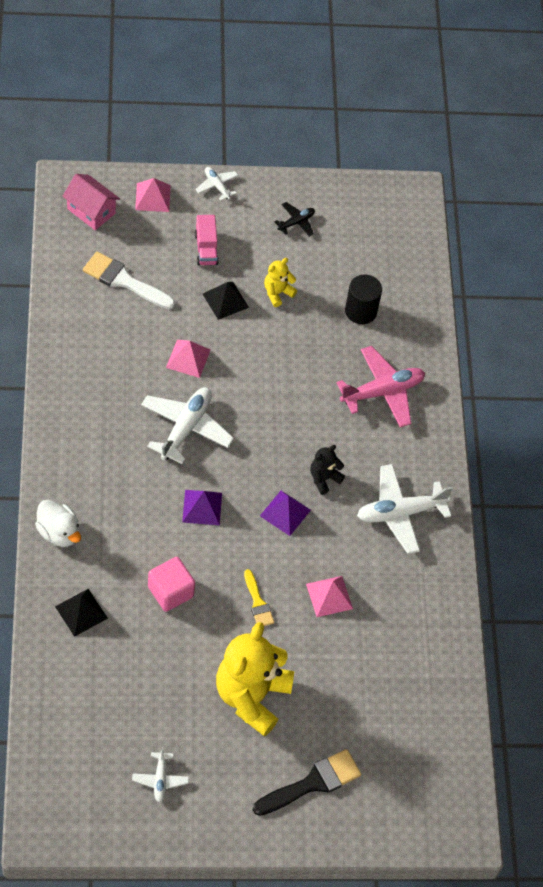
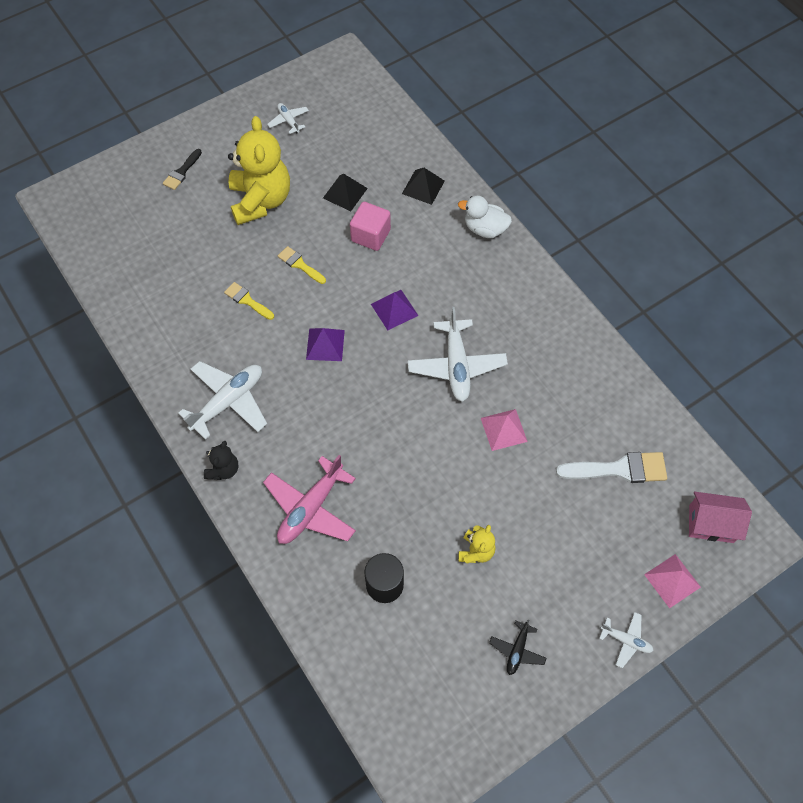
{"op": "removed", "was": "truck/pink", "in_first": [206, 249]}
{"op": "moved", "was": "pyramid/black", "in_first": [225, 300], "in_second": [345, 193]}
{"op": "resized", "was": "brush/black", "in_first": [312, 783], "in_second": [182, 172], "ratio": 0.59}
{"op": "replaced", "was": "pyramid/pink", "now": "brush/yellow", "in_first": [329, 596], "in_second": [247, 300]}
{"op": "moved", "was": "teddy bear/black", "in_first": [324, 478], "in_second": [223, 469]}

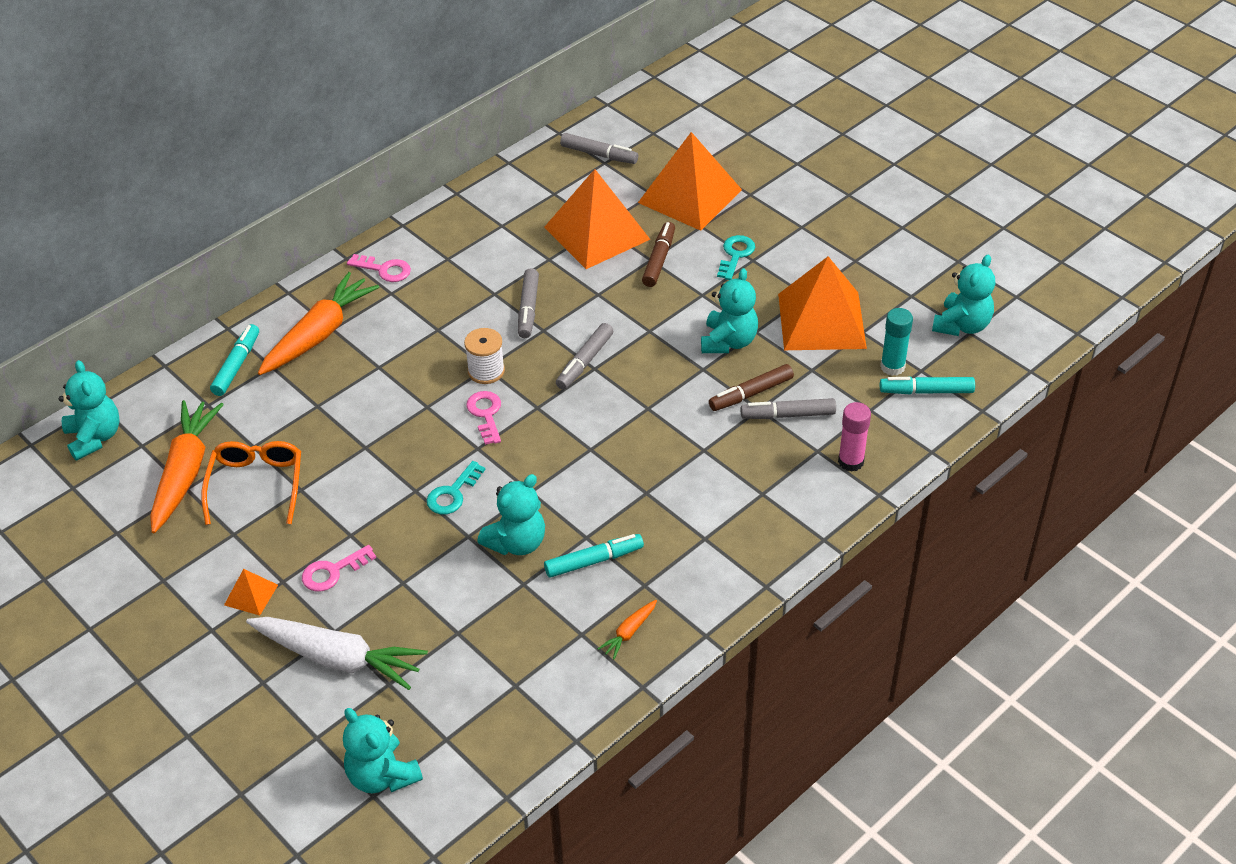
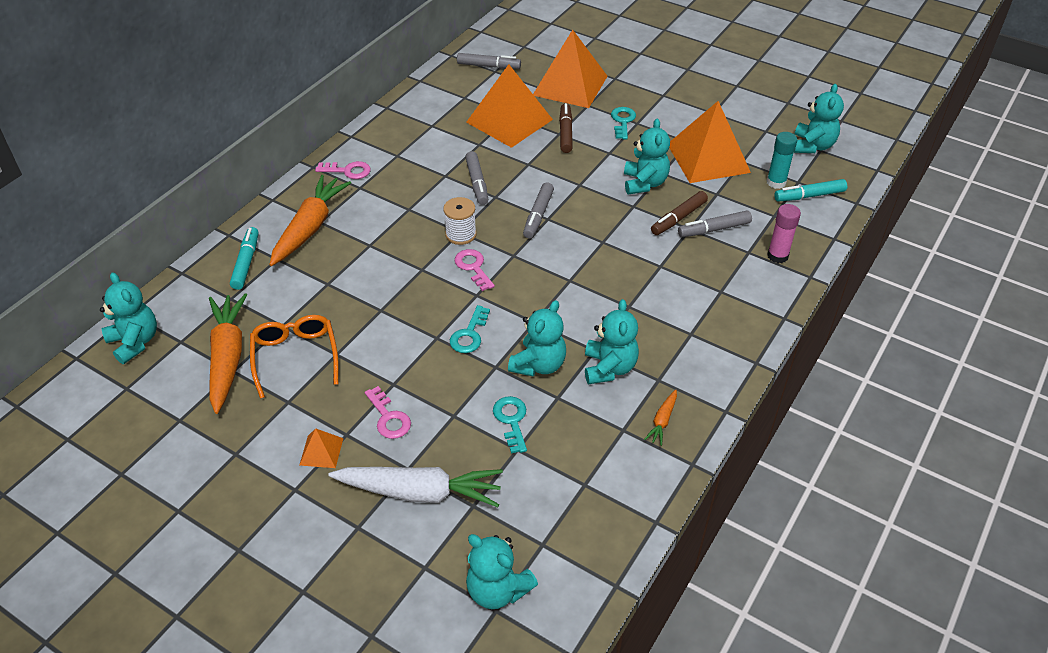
{"op": "turned", "was": "key/pink", "in_first": [333, 572], "in_second": [388, 418], "clockwise": -75}
{"op": "replaced", "was": "marker/turquoise", "now": "teddy bear/turquoise", "in_first": [594, 561], "in_second": [609, 368]}
{"op": "added", "now": "key/turquoise", "in_second": [511, 420]}

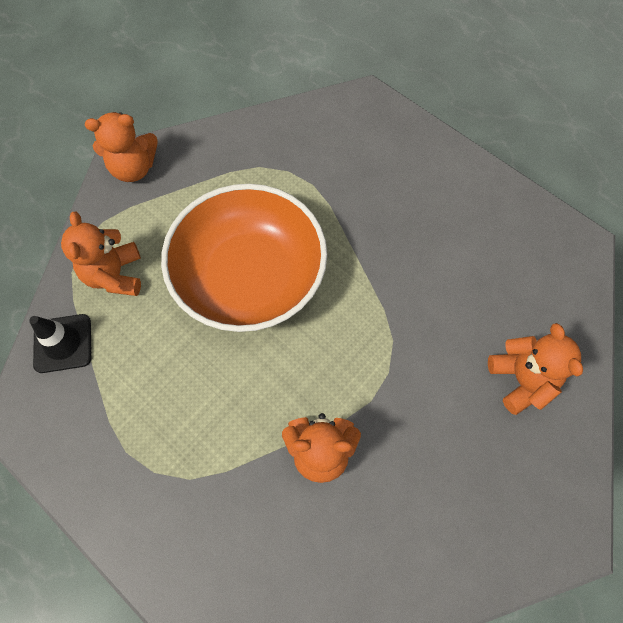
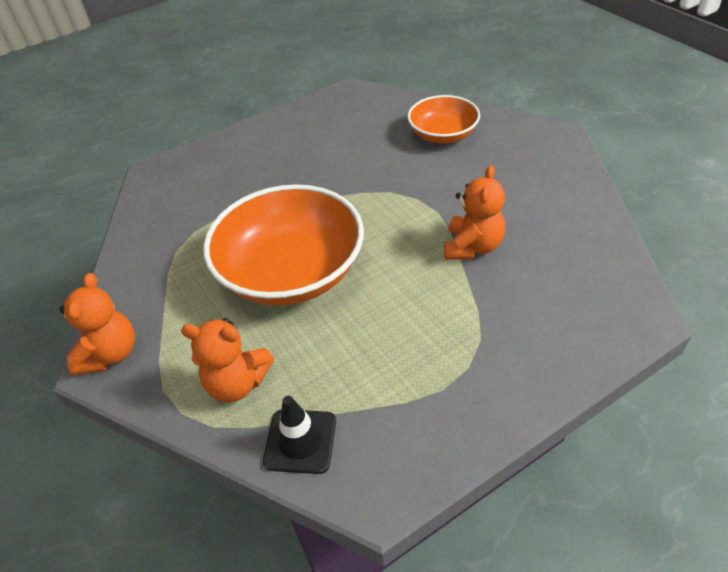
{"op": "replaced", "was": "teddy bear/orange", "now": "bowl/orange", "in_first": [521, 380], "in_second": [443, 135]}

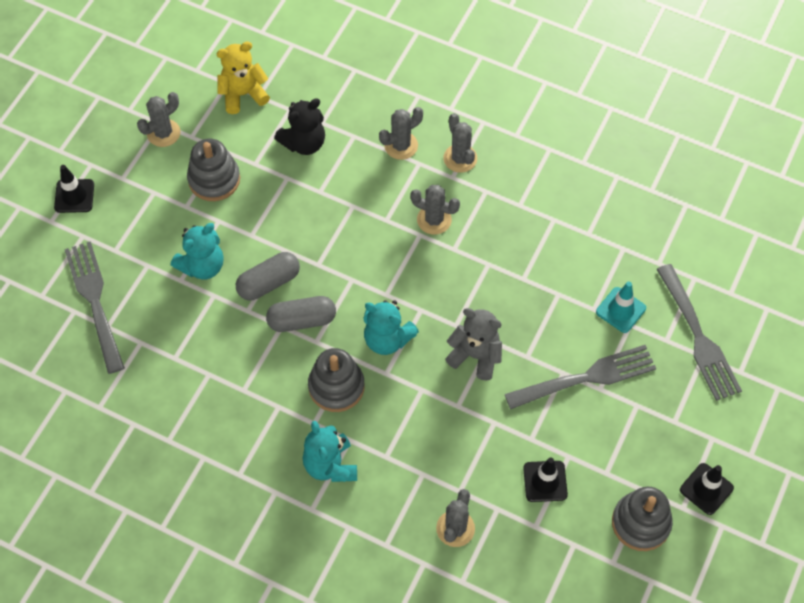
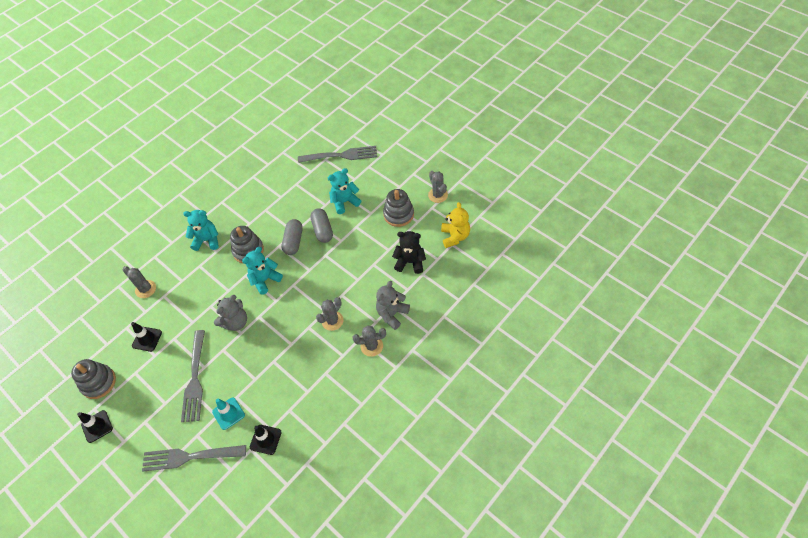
{"op": "moved", "was": "traffic cone/black", "in_first": [74, 196], "in_second": [265, 439]}
{"op": "turned", "was": "teddy bear/turquoise", "in_first": [202, 266], "in_second": [345, 202], "clockwise": 90}
{"op": "turned", "was": "teddy bear/black", "in_first": [304, 143], "in_second": [410, 262], "clockwise": 120}
{"op": "replaced", "was": "cactus/grey", "now": "teddy bear/grey", "in_first": [401, 145], "in_second": [392, 314]}

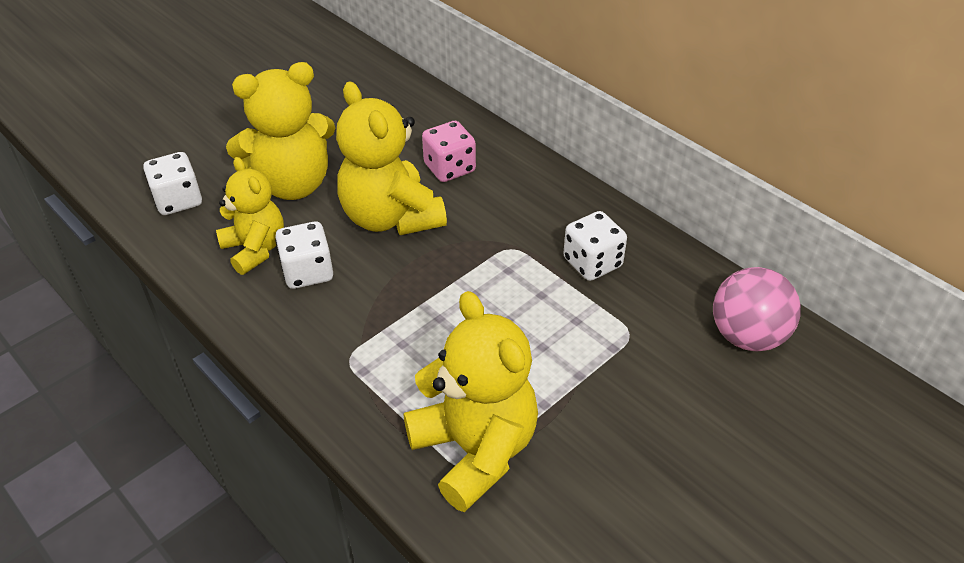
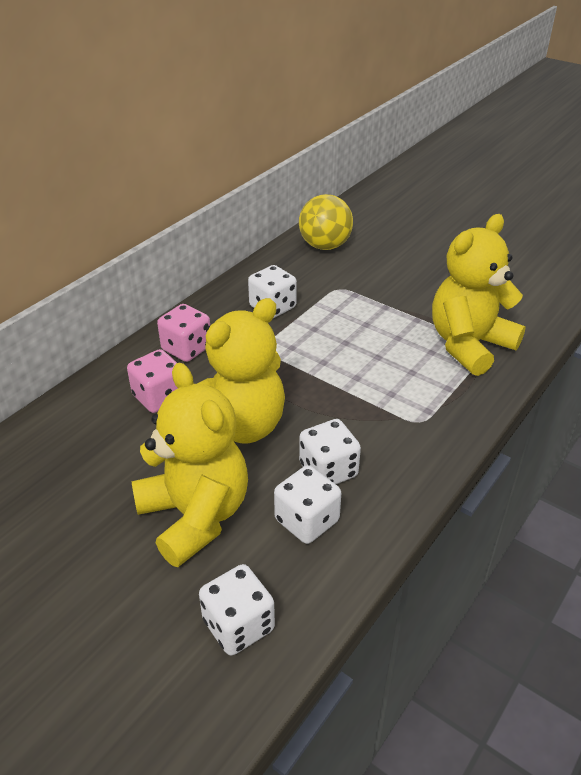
{"op": "replaced", "was": "teddy bear/yellow", "now": "dice/white", "in_first": [255, 249], "in_second": [307, 520]}
{"op": "recoloured", "was": "ball/pink", "now": "ball/yellow", "in_first": [747, 336], "in_second": [325, 246]}
{"op": "added", "now": "dice/pink", "in_second": [186, 348]}

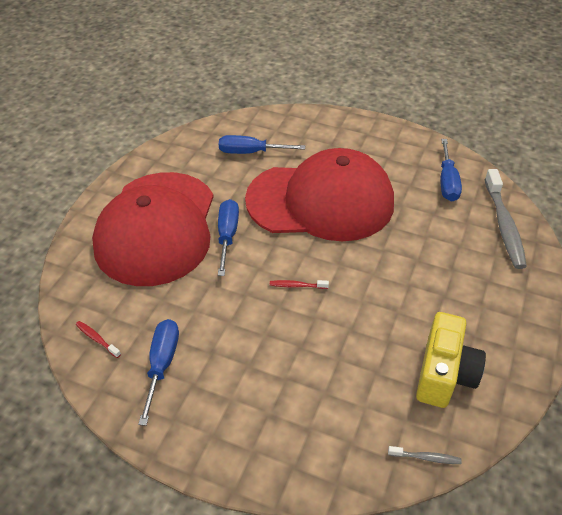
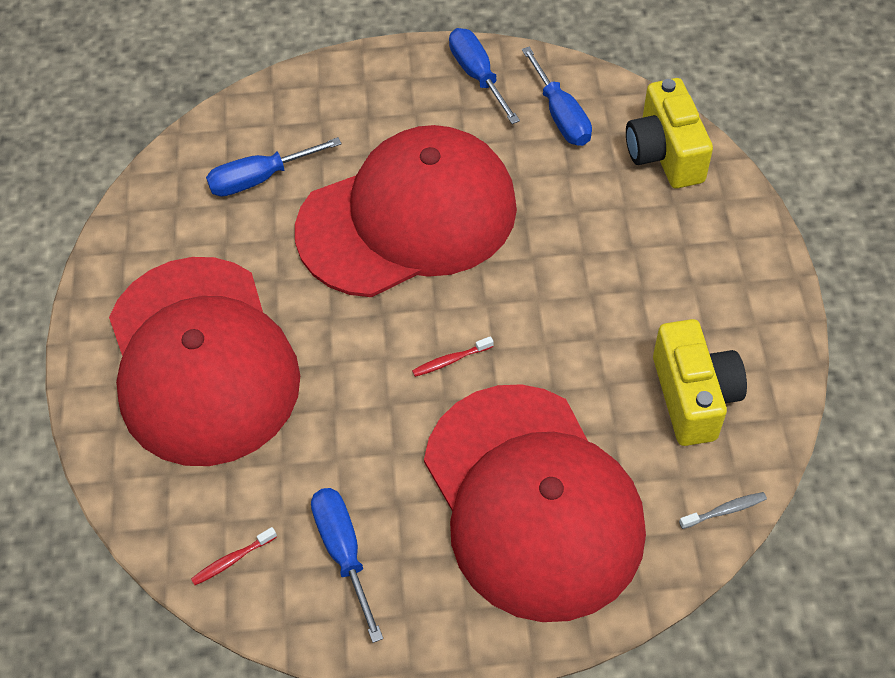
{"op": "turned", "was": "toothbrush/red", "in_first": [97, 339], "in_second": [232, 560], "clockwise": -45}
{"op": "moved", "was": "screwdriver/blue", "in_first": [227, 236], "in_second": [478, 76]}
{"op": "replaced", "was": "toothbrush/grey", "now": "camera/yellow", "in_first": [504, 225], "in_second": [664, 153]}
{"op": "added", "now": "cap/red", "in_second": [532, 501]}

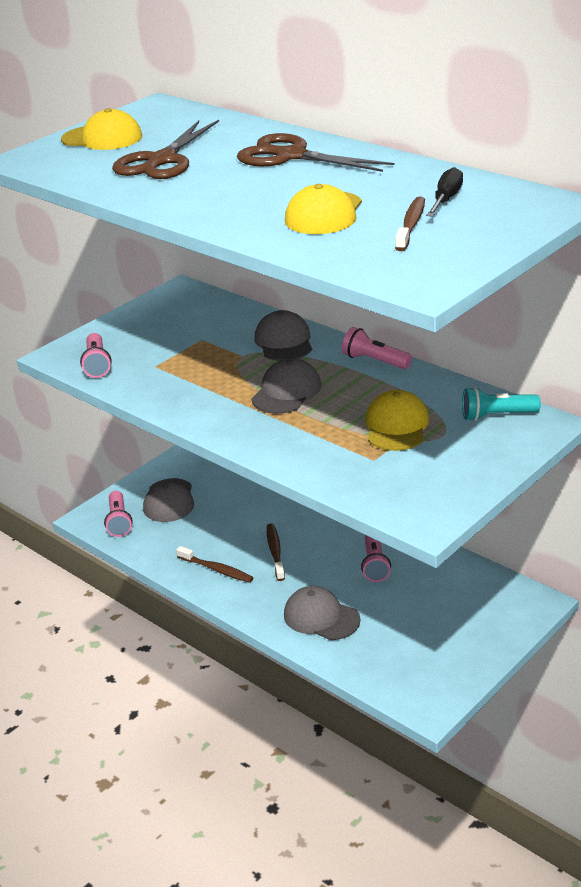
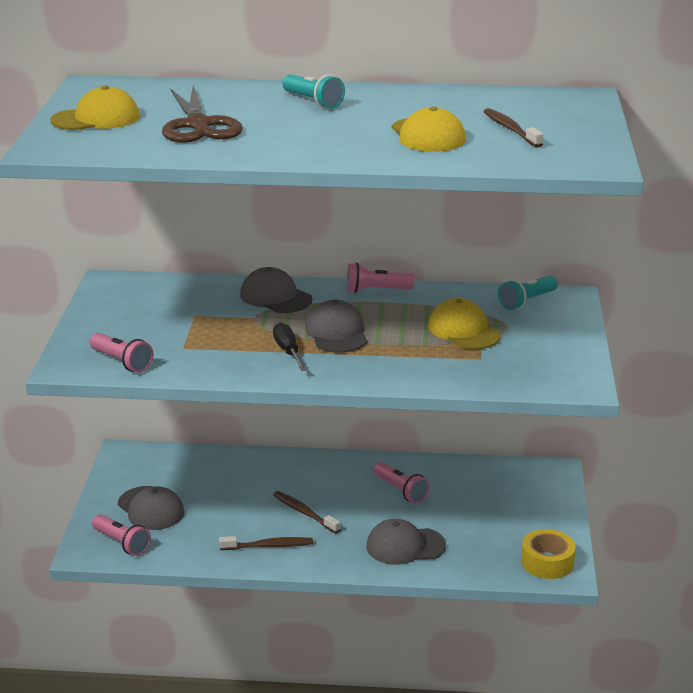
{"op": "replaced", "was": "scissors/brown", "now": "flashlight/turquoise", "in_first": [291, 156], "in_second": [313, 101]}
{"op": "moved", "was": "screwdriver/black", "in_first": [446, 199], "in_second": [288, 351]}
{"op": "added", "now": "tape/yellow", "in_second": [547, 562]}

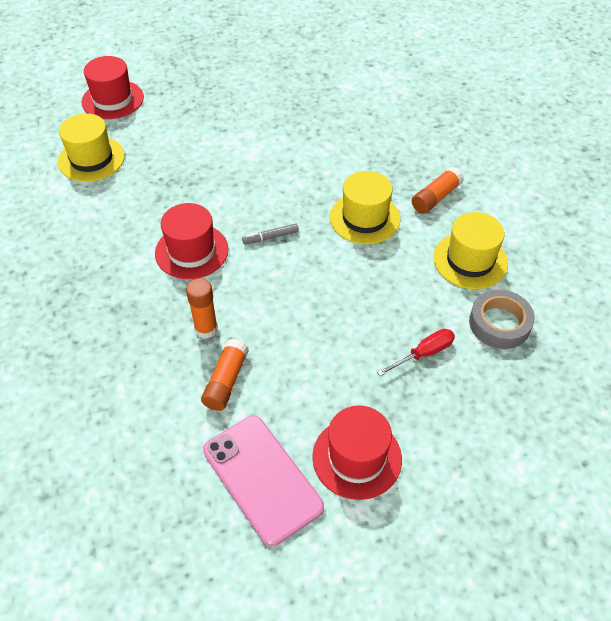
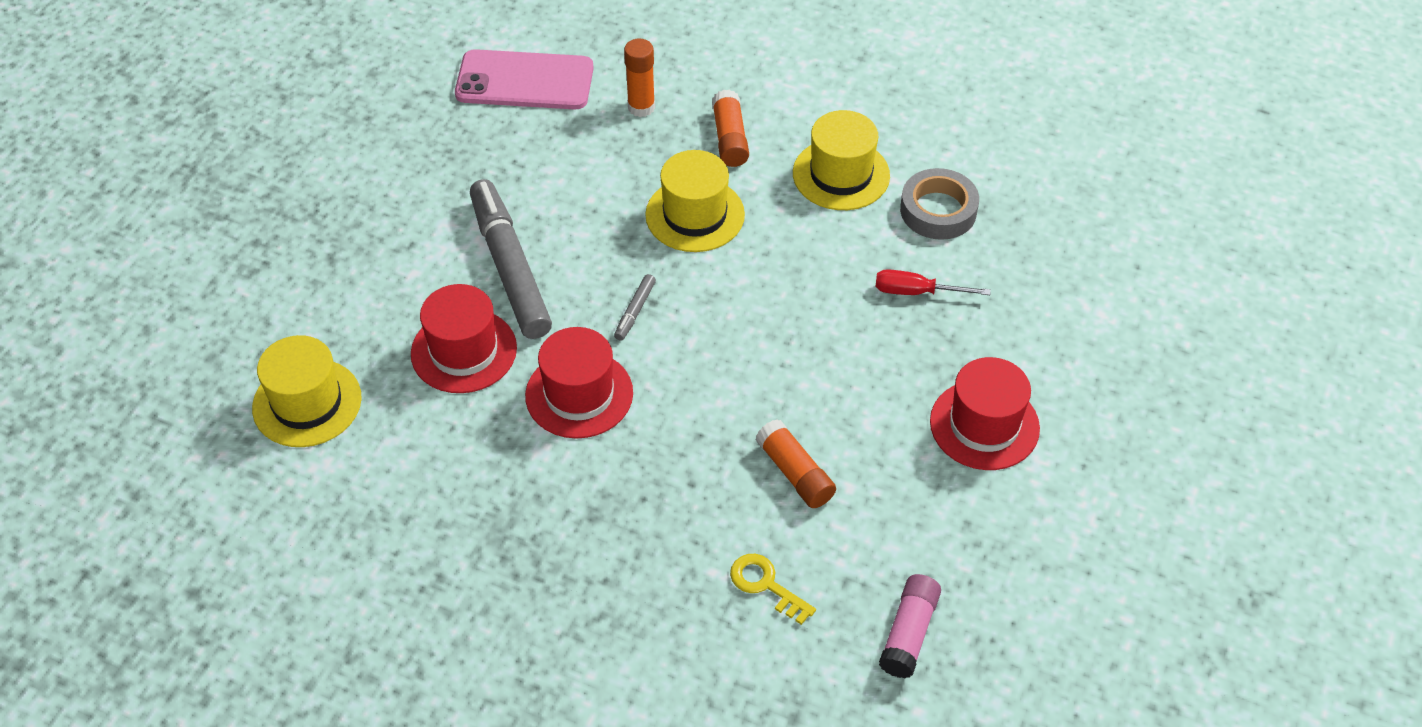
{"op": "moved", "was": "hat/red", "in_first": [112, 99], "in_second": [464, 351]}
{"op": "moved", "was": "glue stick/orange", "in_first": [206, 329], "in_second": [641, 107]}
{"op": "moved", "was": "phone/pink", "in_first": [262, 478], "in_second": [524, 81]}
{"op": "turned", "was": "screwdriver/red", "in_first": [424, 353], "in_second": [916, 292], "clockwise": -90}
{"op": "added", "now": "marker/grey", "in_second": [510, 268]}
{"op": "added", "now": "key/yellow", "in_second": [766, 585]}
{"op": "added", "now": "glue stick/pink", "in_second": [909, 633]}

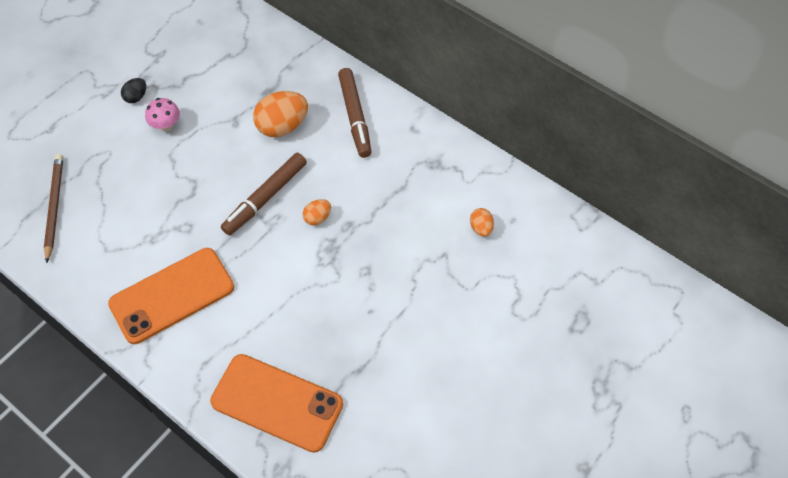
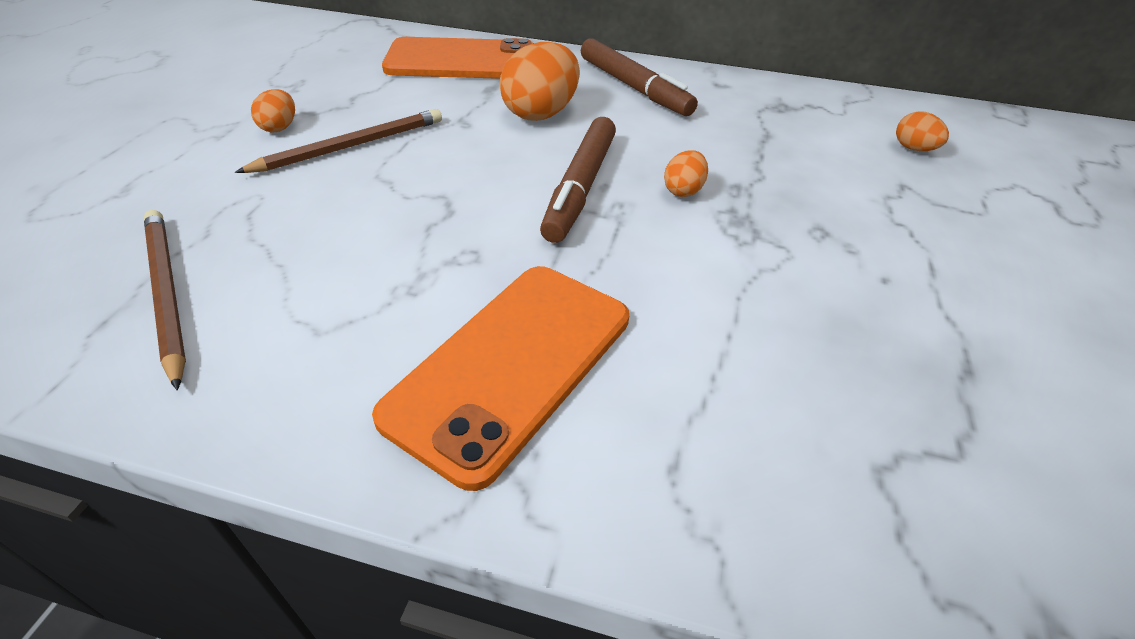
{"op": "recoloured", "was": "egg/black", "now": "egg/orange", "in_first": [136, 97], "in_second": [279, 127]}
{"op": "replaced", "was": "mushroom/pink", "now": "pencil/brown", "in_first": [166, 125], "in_second": [351, 146]}
{"op": "moved", "was": "phone/orange", "in_first": [277, 402], "in_second": [462, 61]}

